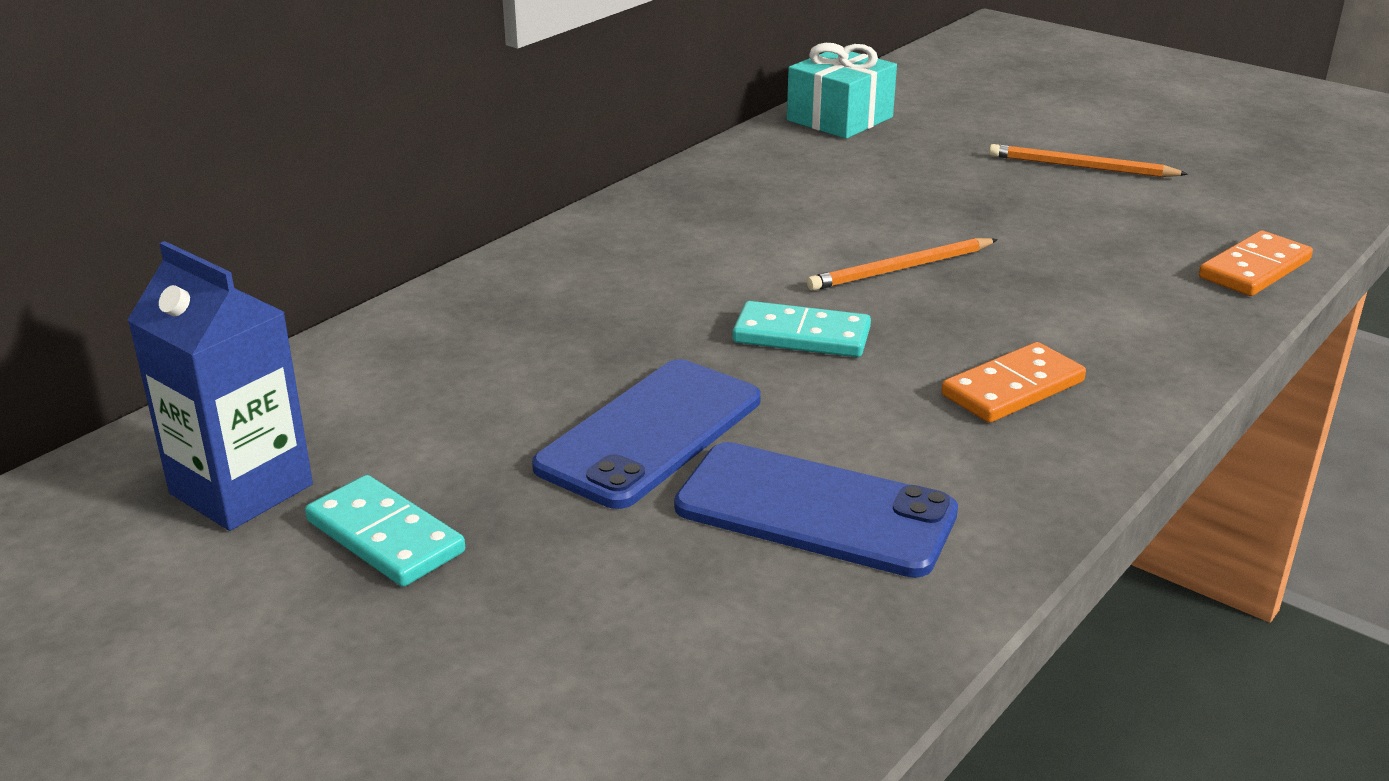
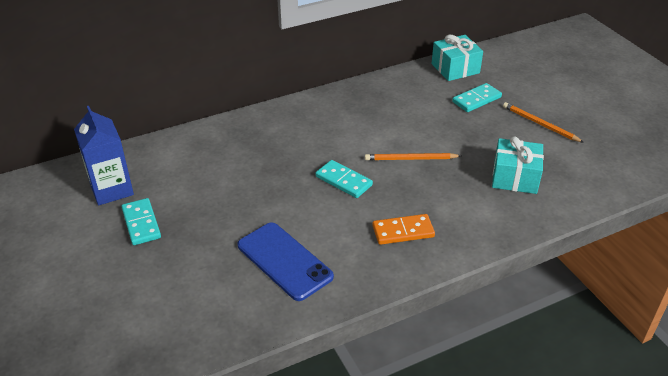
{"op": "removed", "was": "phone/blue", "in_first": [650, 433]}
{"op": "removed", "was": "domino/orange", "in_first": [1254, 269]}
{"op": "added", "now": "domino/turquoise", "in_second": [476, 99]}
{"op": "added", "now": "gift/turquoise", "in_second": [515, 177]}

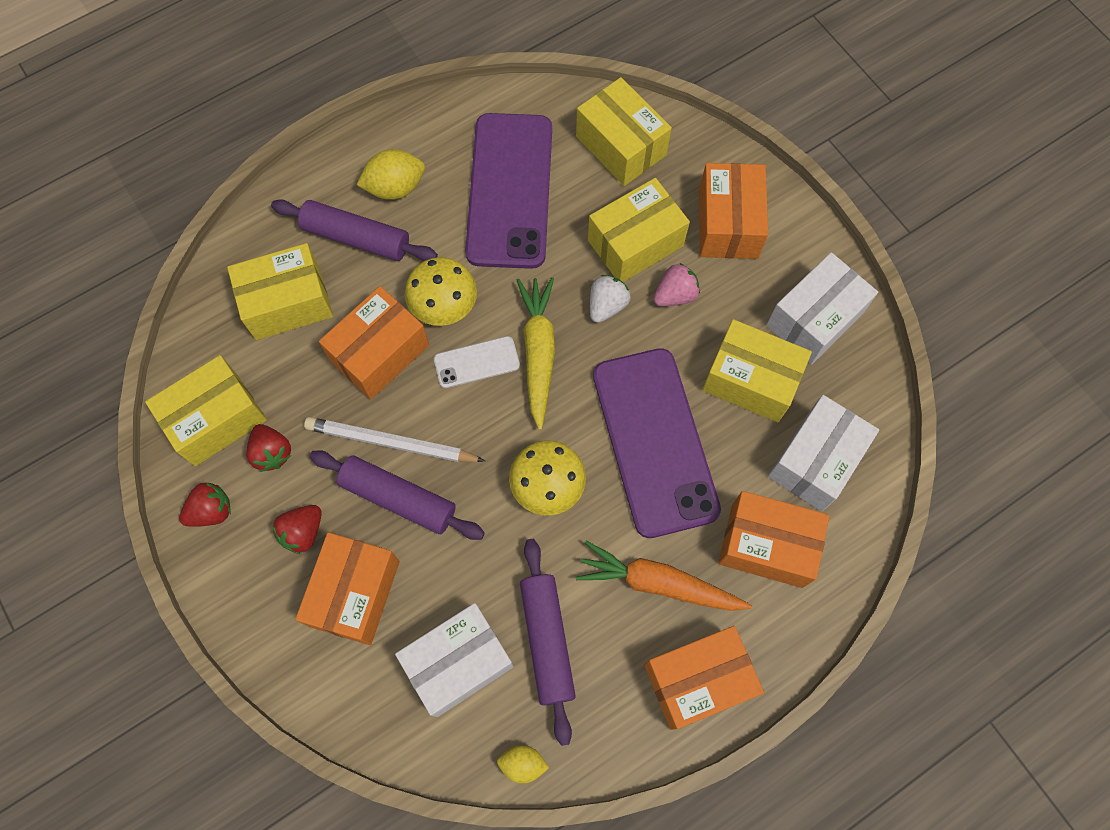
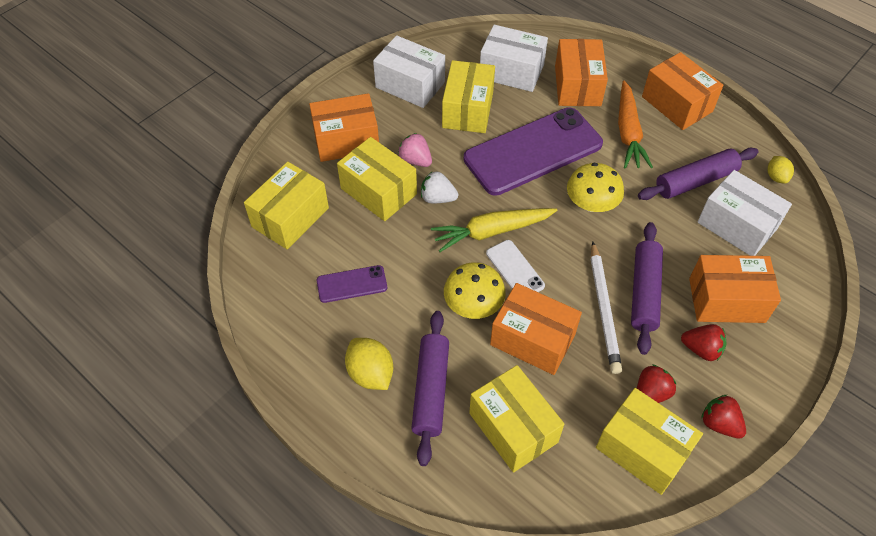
{"op": "resized", "was": "phone/purple", "in_first": [510, 190], "in_second": [352, 284], "ratio": 0.45}

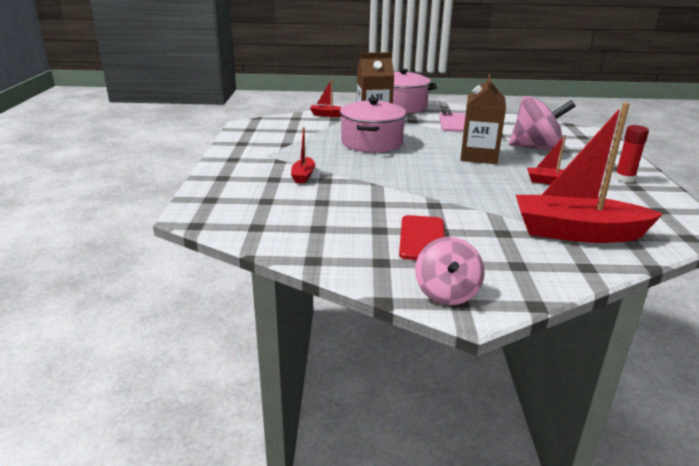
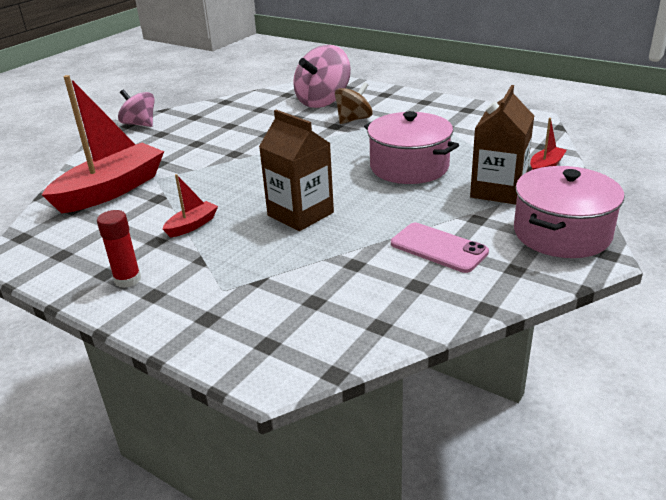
{"op": "replaced", "was": "boat/red", "now": "spinning top/brown", "in_first": [303, 176], "in_second": [354, 119]}
{"op": "removed", "was": "phone/red", "in_first": [422, 238]}
{"op": "moved", "was": "spinning top/pink", "in_first": [536, 148], "in_second": [323, 101]}

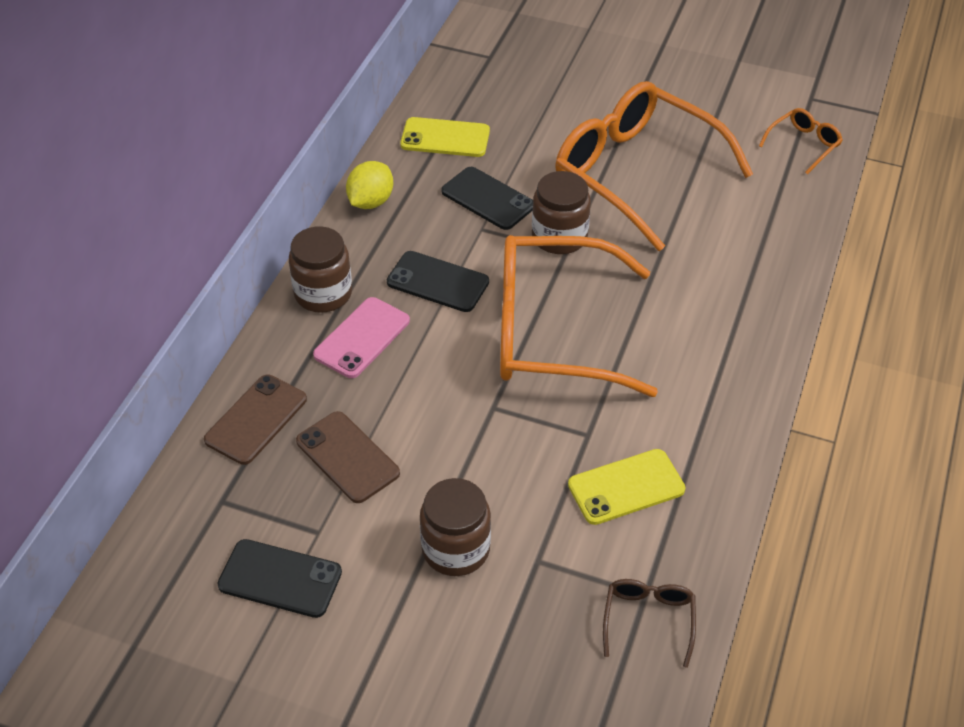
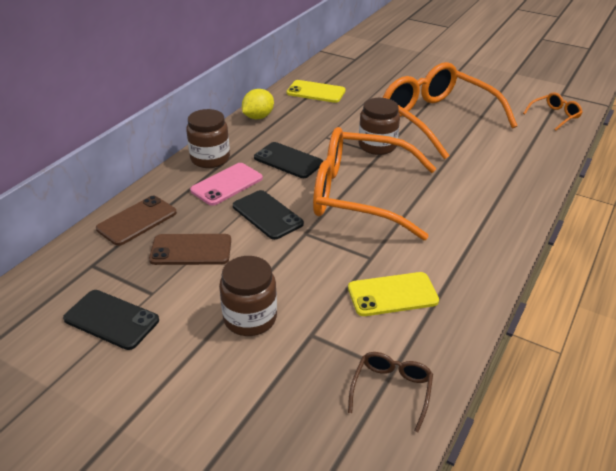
{"op": "turned", "was": "phone/brown", "in_first": [347, 457], "in_second": [191, 250], "clockwise": -60}
{"op": "moved", "was": "phone/black", "in_first": [488, 199], "in_second": [267, 215]}

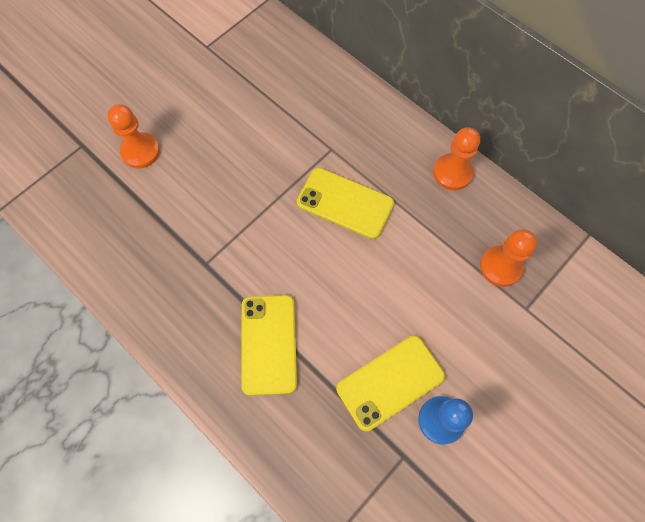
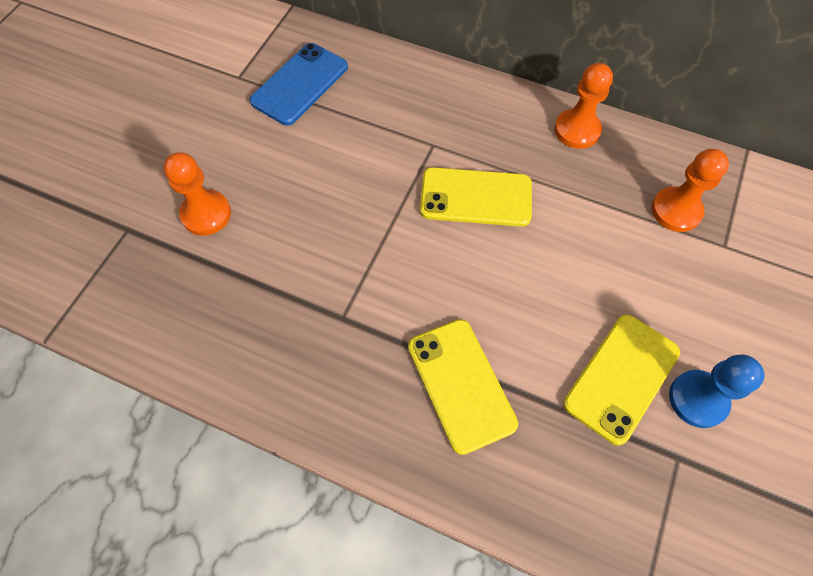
{"op": "added", "now": "phone/blue", "in_second": [300, 84]}

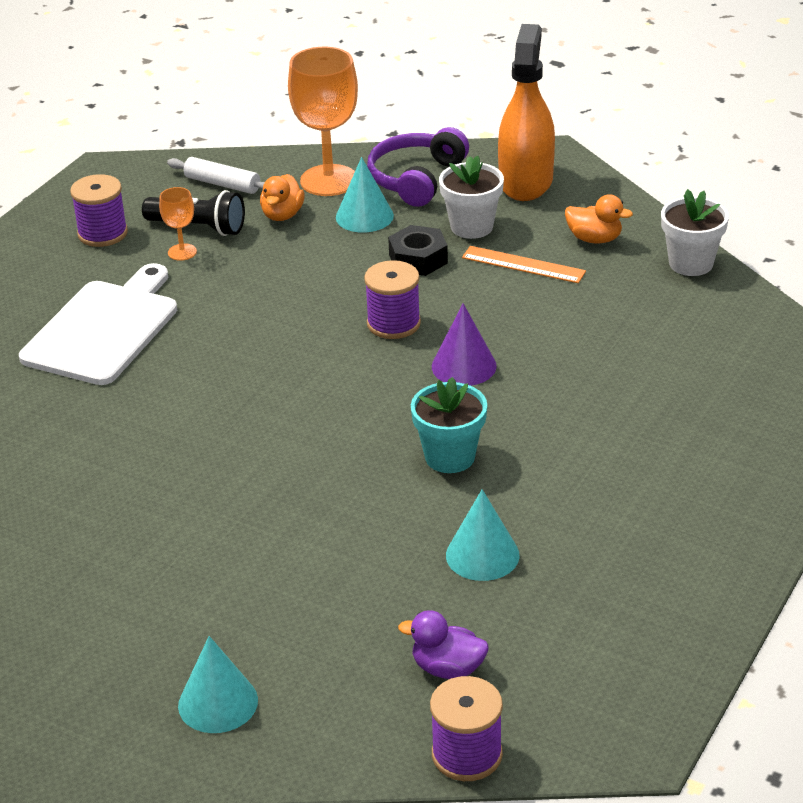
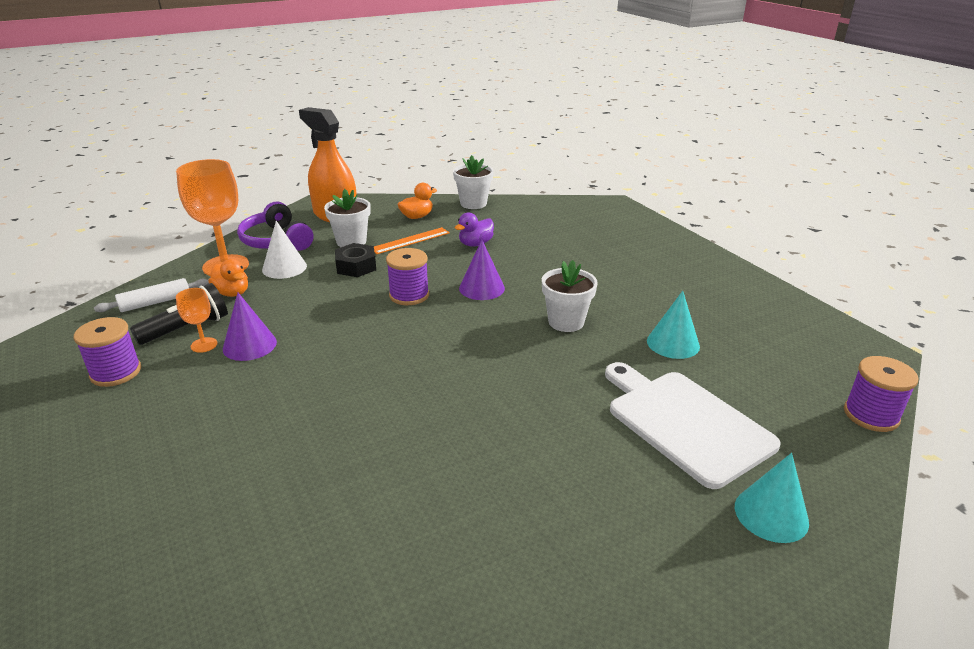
{"op": "moved", "was": "cutting board/white", "in_first": [104, 329], "in_second": [684, 422]}
{"op": "recoloured", "was": "cone/turquoise", "now": "cone/white", "in_first": [364, 216], "in_second": [284, 268]}
{"op": "moved", "was": "duck/purple", "in_first": [447, 668], "in_second": [475, 244]}
{"op": "recoloured", "was": "flower pot/turquoise", "now": "flower pot/white", "in_first": [450, 457], "in_second": [566, 322]}
{"op": "added", "now": "cone/purple", "in_second": [249, 345]}

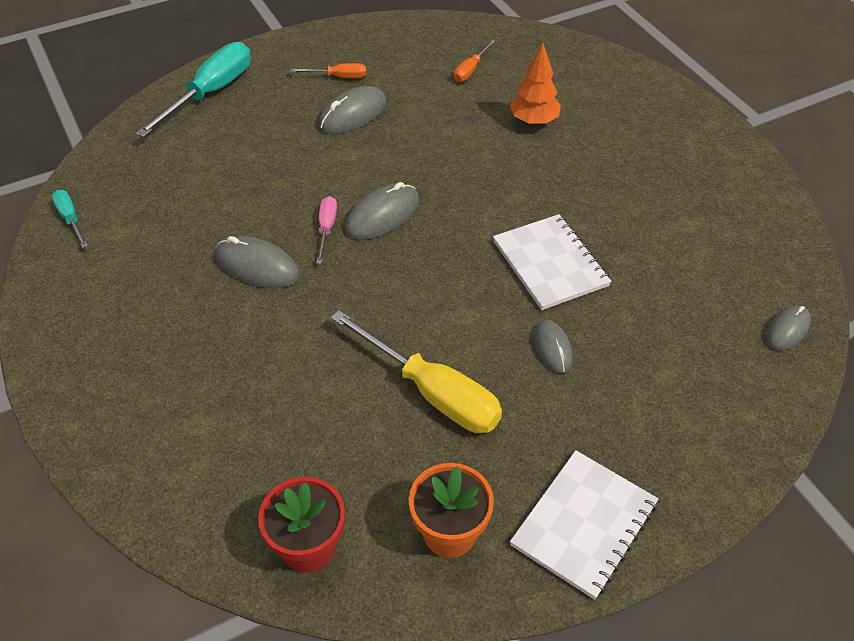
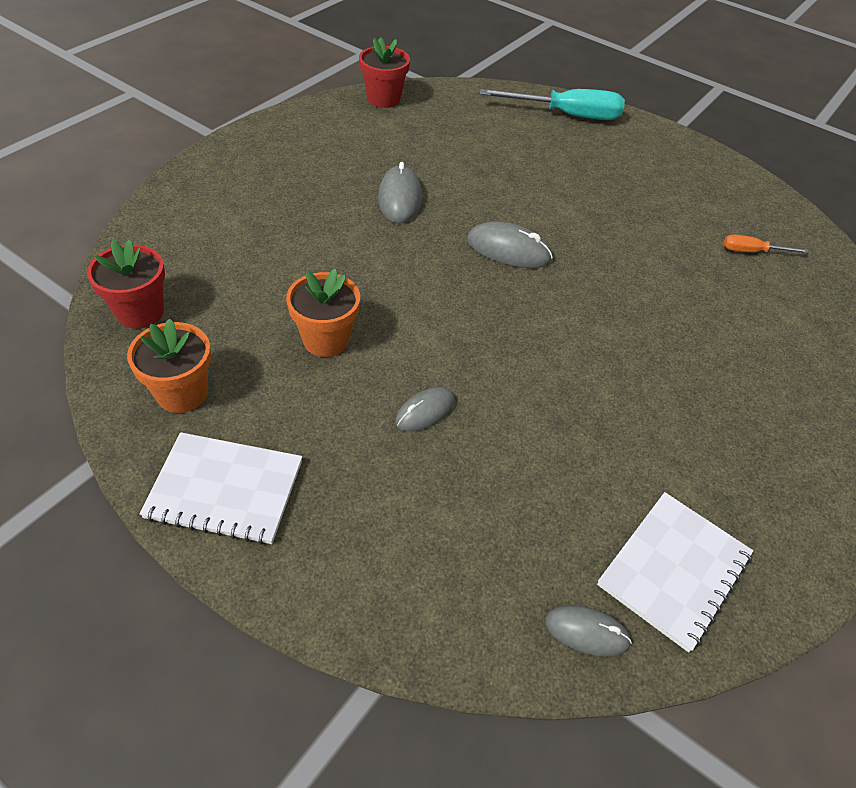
{"op": "replaced", "was": "screwdriver/turquoise", "now": "flower pot/red", "in_first": [70, 219], "in_second": [383, 99]}
{"op": "removed", "was": "screwdriver/orange", "in_first": [338, 77]}
{"op": "removed", "was": "screwdriver/pink", "in_first": [326, 229]}
{"op": "removed", "was": "mouse/grey", "in_first": [353, 114]}
{"op": "replaced", "was": "screwdriver/yellow", "now": "flower pot/orange", "in_first": [432, 392], "in_second": [326, 340]}
{"op": "moved", "was": "notebook/white", "in_first": [550, 263], "in_second": [674, 570]}
{"op": "removed", "was": "tree/orange", "in_first": [534, 121]}

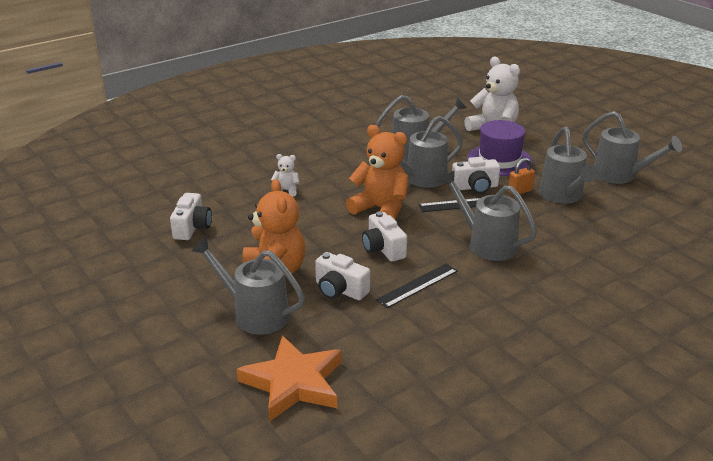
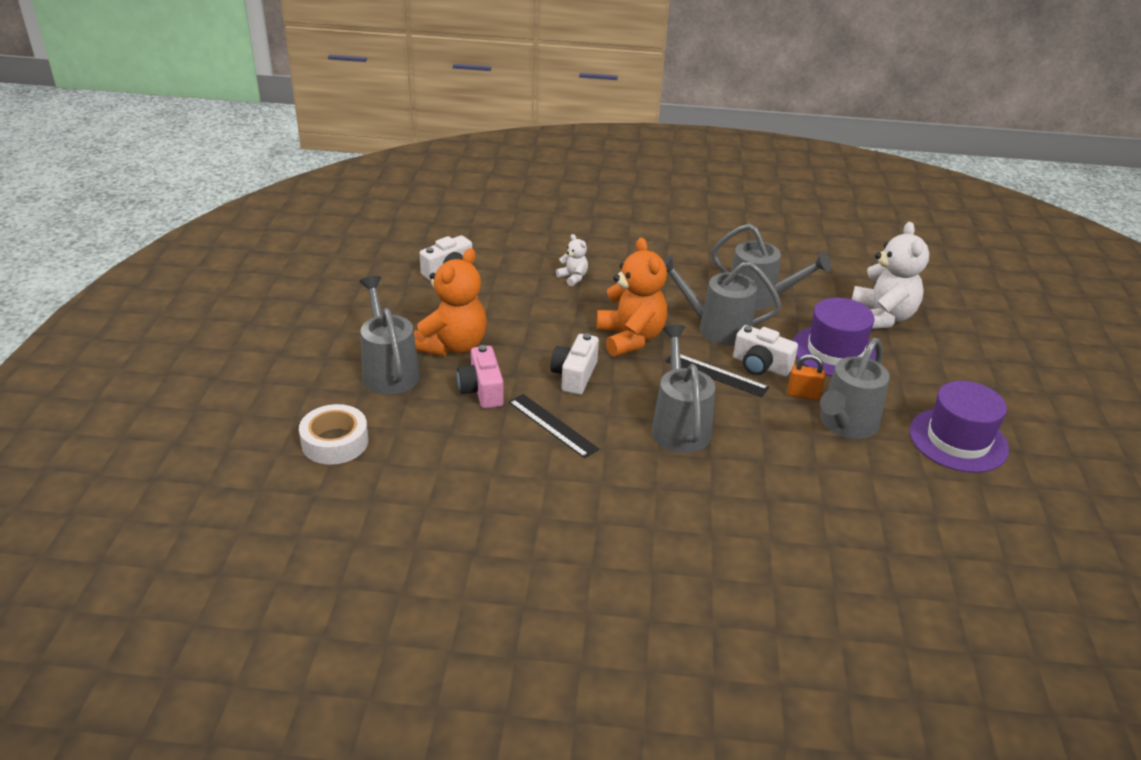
{"op": "replaced", "was": "star/orange", "now": "tape/white", "in_first": [293, 383], "in_second": [335, 442]}
{"op": "recoloured", "was": "camera/white", "now": "camera/pink", "in_first": [340, 290], "in_second": [482, 390]}
{"op": "turned", "was": "ruler/black", "in_first": [417, 285], "in_second": [552, 425], "clockwise": 45}
{"op": "replaced", "was": "watering can/grey", "now": "hat/purple", "in_first": [620, 176], "in_second": [958, 440]}

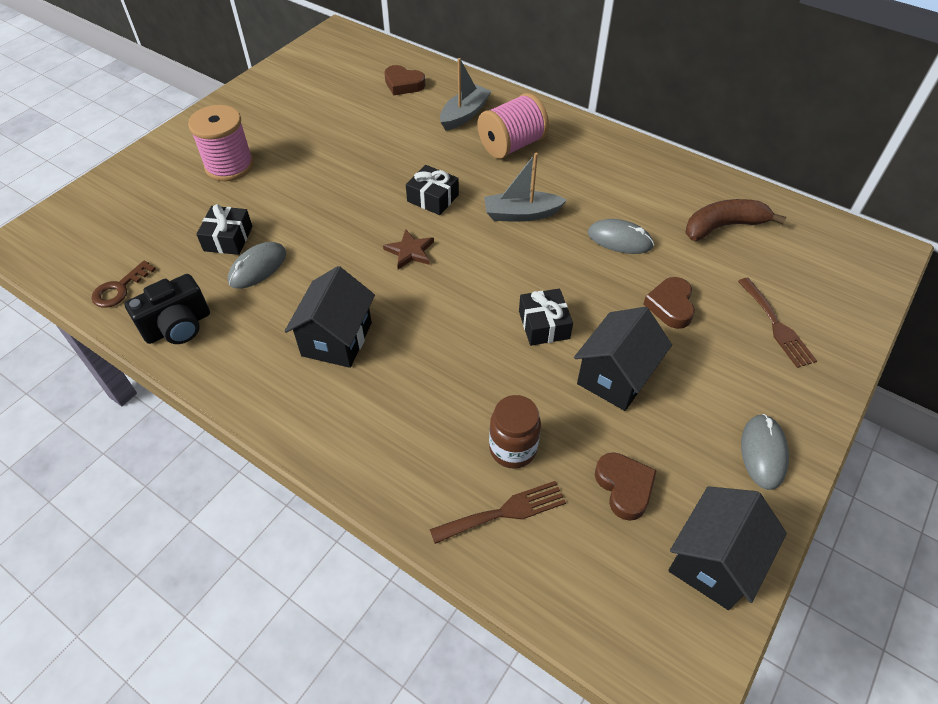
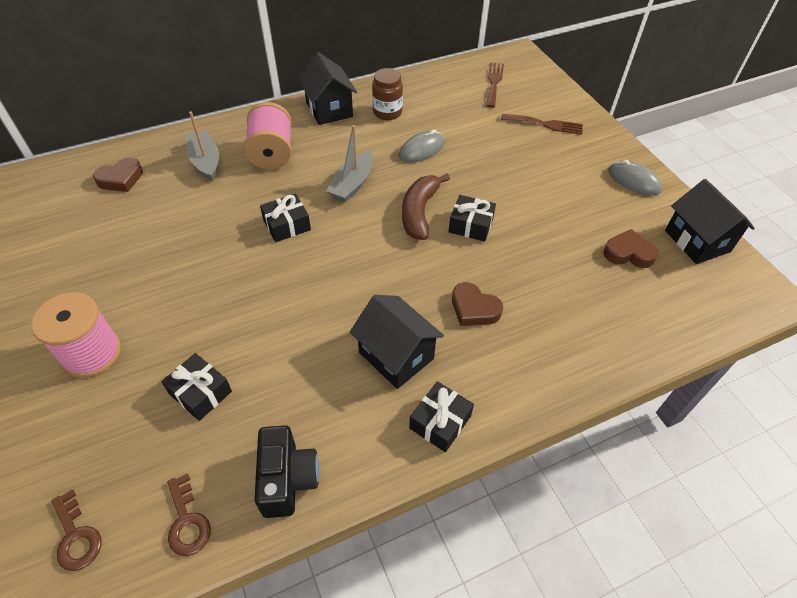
{"op": "removed", "was": "mouse/grey", "in_first": [258, 268]}
{"op": "removed", "was": "star/brown", "in_first": [410, 251]}
{"op": "moved", "was": "fork/brown", "in_first": [504, 512], "in_second": [494, 82]}
{"op": "moved", "was": "jar/brown", "in_first": [513, 449], "in_second": [387, 112]}
{"op": "moved", "was": "house/black", "in_first": [615, 377], "in_second": [329, 109]}
{"op": "moved", "was": "heart/brown", "in_first": [670, 306], "in_second": [474, 309]}
{"op": "moved", "was": "banana/brown", "in_first": [723, 226], "in_second": [419, 212]}
{"op": "added", "now": "key/brown", "in_second": [76, 536]}
{"op": "added", "now": "gift/black", "in_second": [440, 422]}

